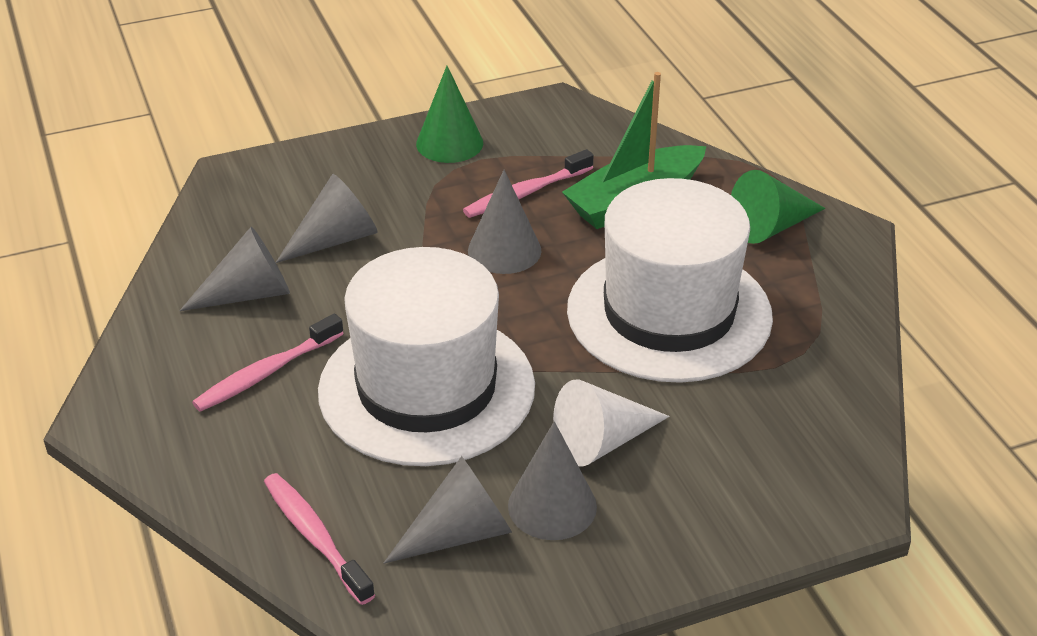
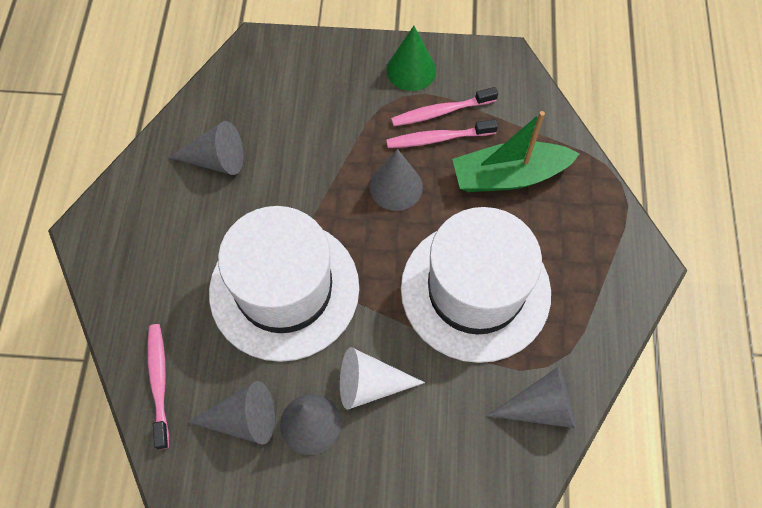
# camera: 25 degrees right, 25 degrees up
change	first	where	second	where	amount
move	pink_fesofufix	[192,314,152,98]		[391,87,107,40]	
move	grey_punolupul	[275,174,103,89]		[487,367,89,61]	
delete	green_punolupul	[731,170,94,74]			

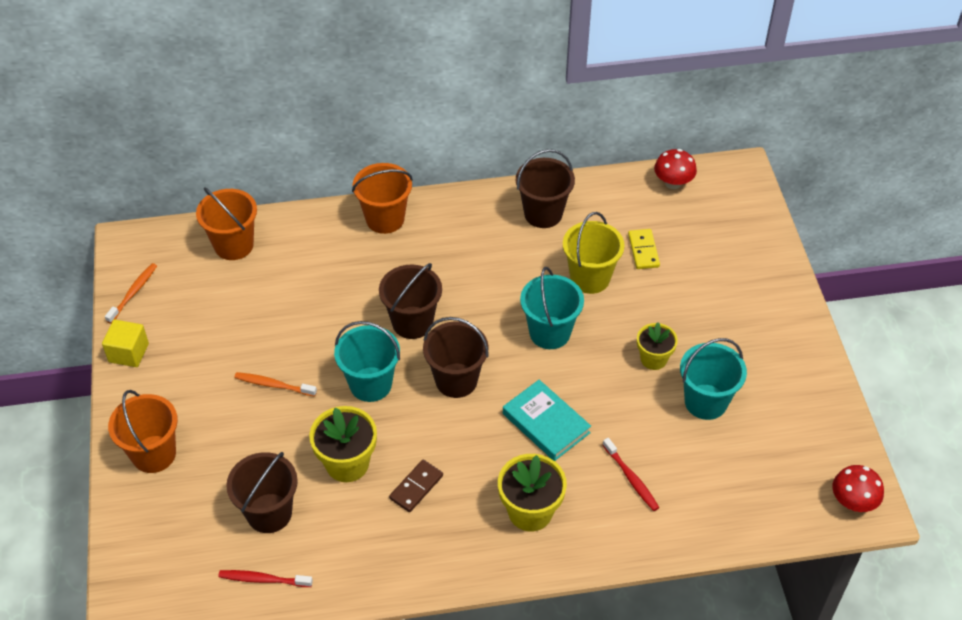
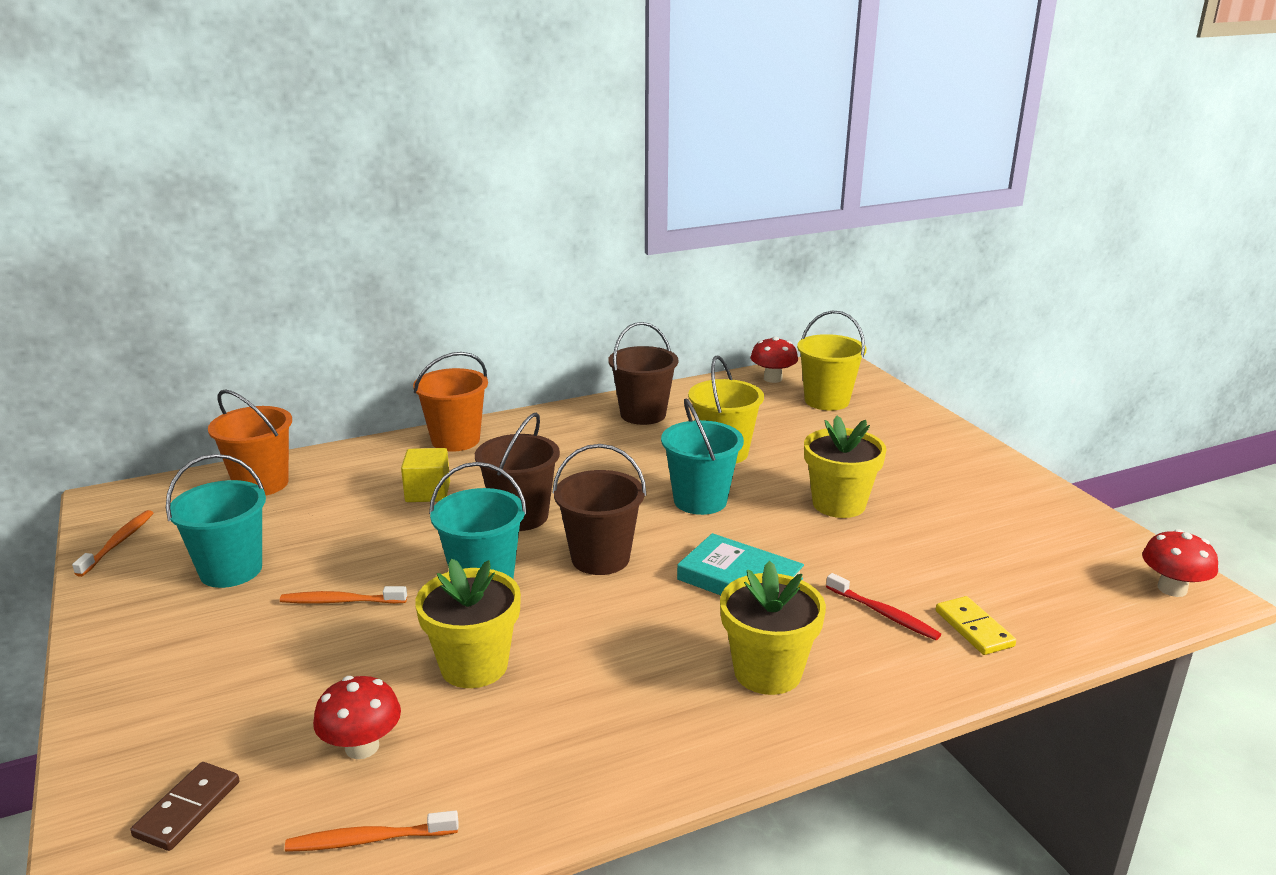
# camera: 15 degrees left, 25 degrees down
change	first	where	second	where	amount
move	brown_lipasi	[389,460,54,52]		[130,762,109,89]	
move	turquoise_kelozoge	[680,338,67,82]		[166,454,100,134]	
recolor	red_fesofufix	[218,570,95,17]	orange_fesofufix	[285,811,173,41]	
replace	brown_kelozoge	[226,452,72,81]	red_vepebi	[313,676,88,83]	
move	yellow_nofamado	[102,320,47,47]		[401,448,49,54]	
insert			yellow_kelozoge	[797,311,69,100]	
resize	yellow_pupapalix	[637,323,41,47]		[804,416,82,102]	x1.54
move	yellow_lipasi	[628,229,32,40]		[936,596,80,59]	
delete	orange_kelozoge	[108,390,70,83]			

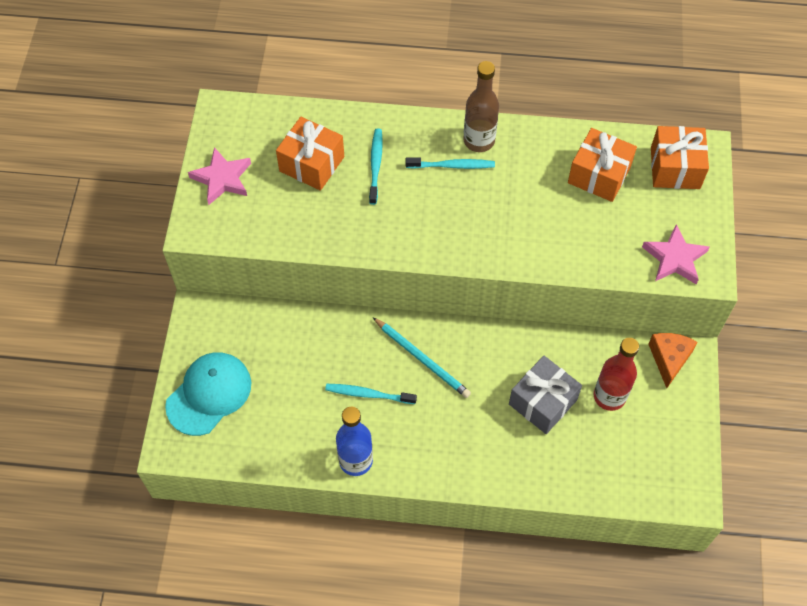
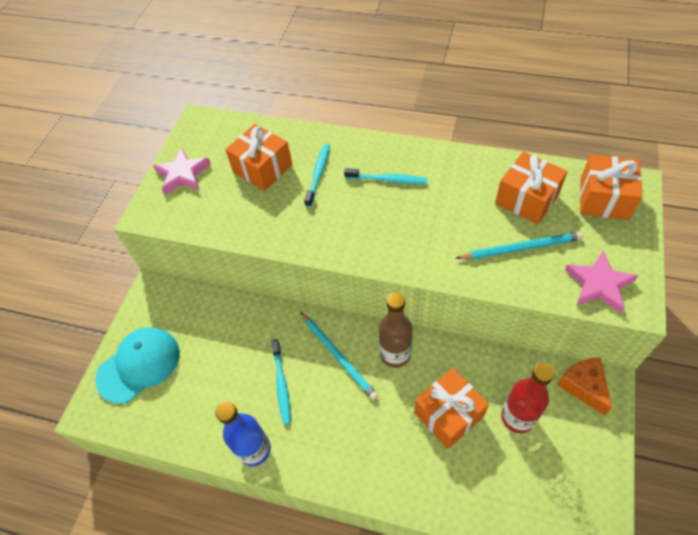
# camera: 15 degrees right, 5 degrees down
change	first	where	second	where	amount
rotate	turquoise_fesofufix	[325,384,92,20]		[271,339,20,86]	120 degrees counterclockwise
move	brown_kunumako	[463,61,36,91]		[379,292,34,76]	
recolor	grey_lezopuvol	[509,356,73,78]	orange_lezopuvol	[414,368,75,81]	
insert			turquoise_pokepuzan	[455,232,128,28]	
rotate	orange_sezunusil	[648,333,50,55]		[557,357,55,58]	45 degrees counterclockwise

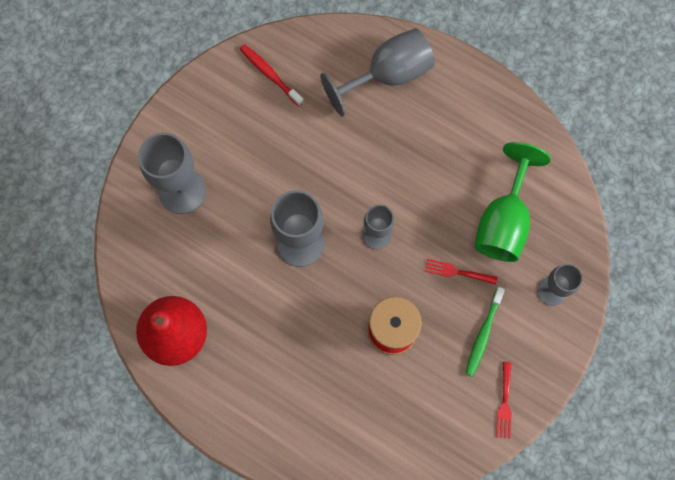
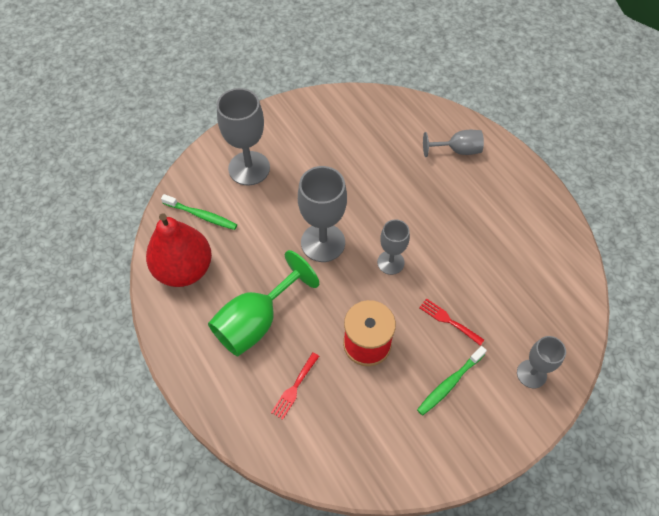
# camera: 25 degrees right, 15 degrees down
change	first	where	second	where	amount
insert			green_fesofufix	[161,194,76,36]	
move	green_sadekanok	[475,142,76,120]		[208,250,111,107]	
move	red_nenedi	[496,362,16,76]		[271,352,48,68]	
resize	grey_sadekanok	[320,28,115,89]		[423,130,61,27]	x0.60
delete	red_fesofufix	[240,44,64,62]			

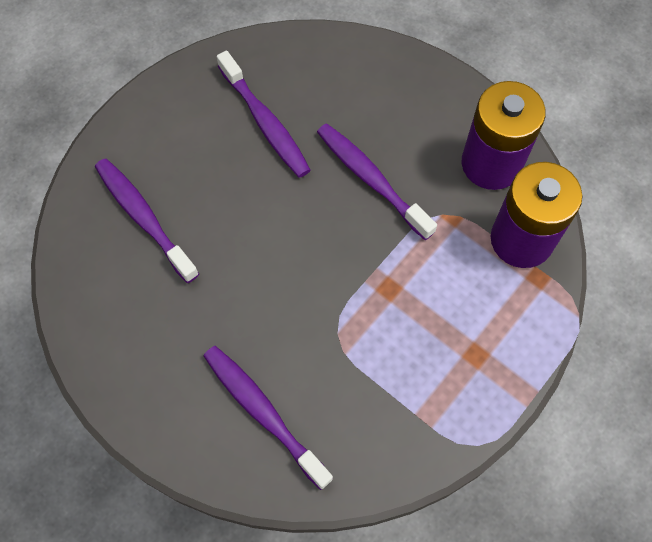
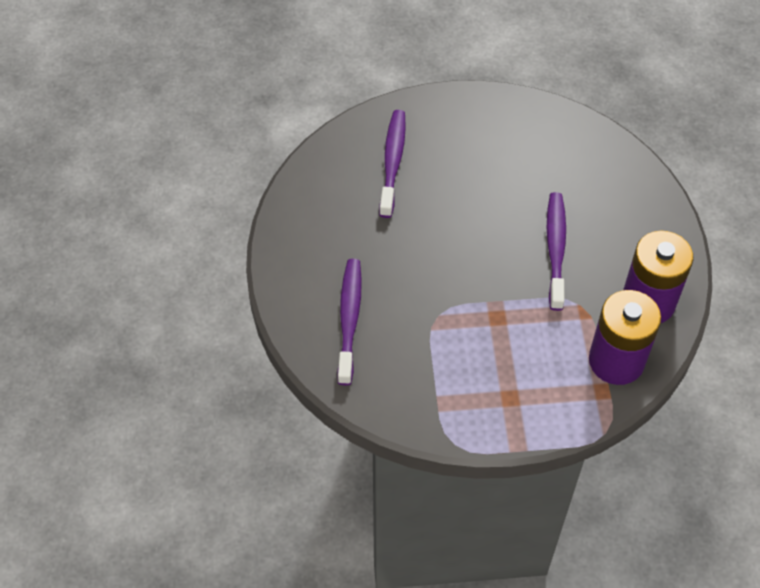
# camera: 45 degrees right, 10 degrees down
change	first	where	second	where	amount
delete	purple_fesofufix	[217,51,94,127]			

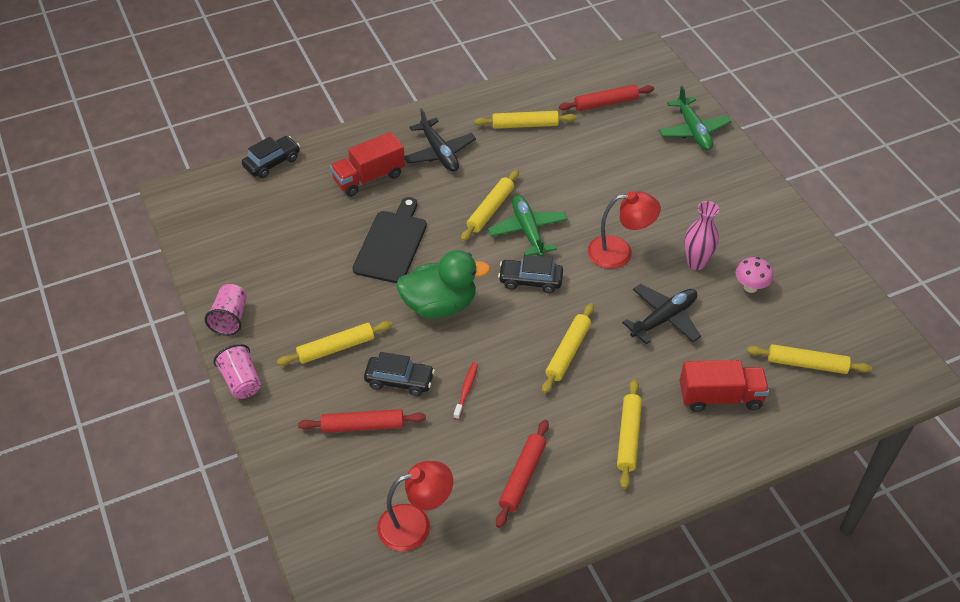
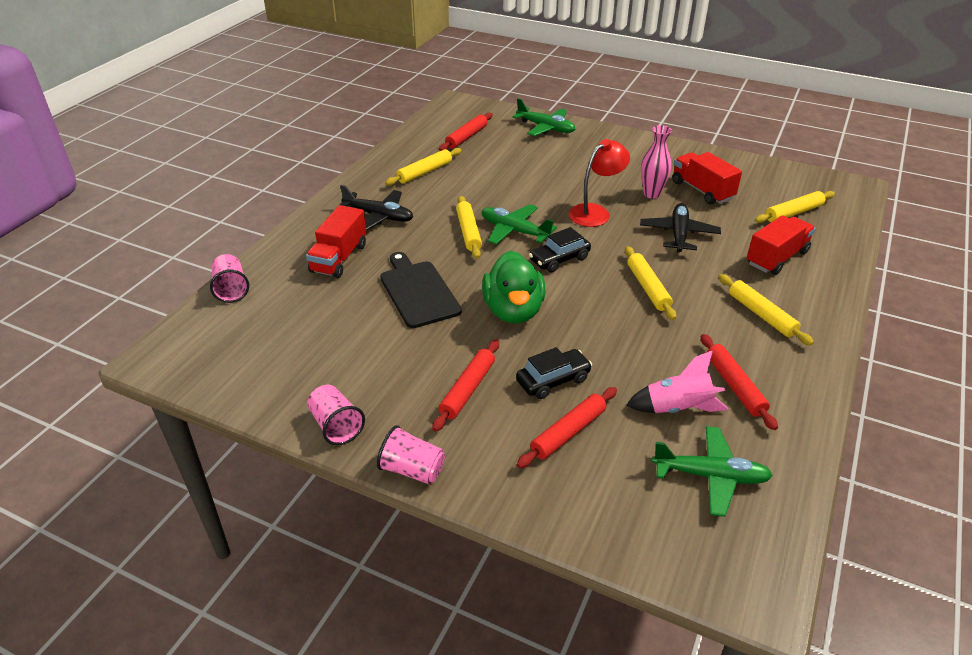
# camera: 40 degrees left, 10 degrees down
change	first	where	second	where	amount
replace	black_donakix	[242,136,58,42]	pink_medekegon	[210,254,39,49]	
recolor	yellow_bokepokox	[277,321,115,45]	red_bokepokox	[432,340,67,92]	
rotate	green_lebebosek	[396,250,94,68]		[482,251,64,73]	135 degrees clockwise
insert			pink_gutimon	[626,350,102,63]	
replace	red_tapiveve	[377,461,76,91]	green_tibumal	[652,426,121,91]	
replace	pink_vepebi	[736,257,37,36]	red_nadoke	[672,152,70,53]	
delete	red_fesofufix	[453,362,25,58]			

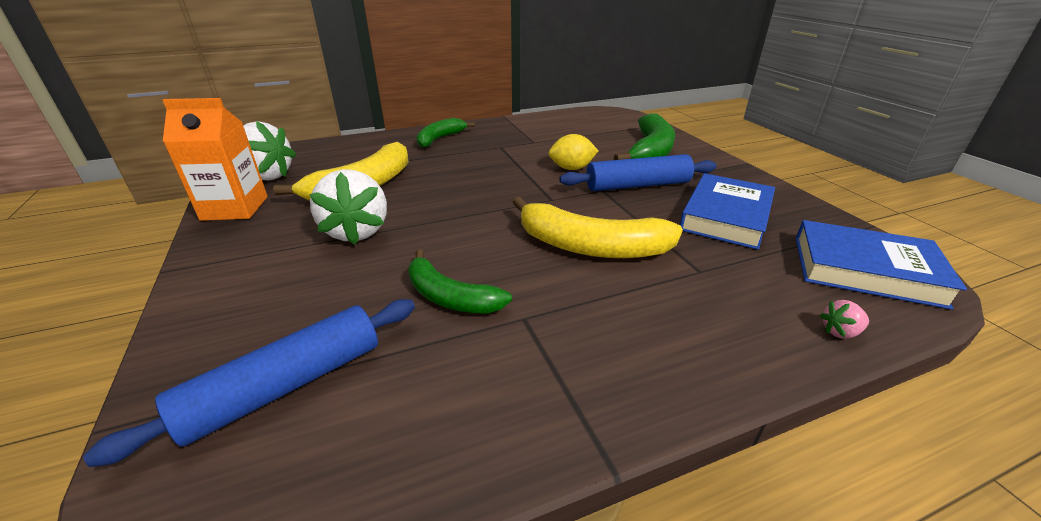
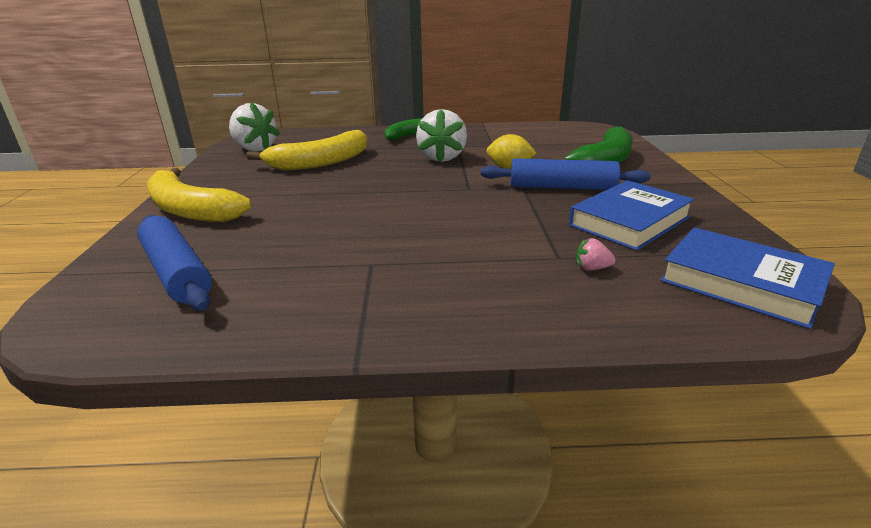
# camera: 20 degrees right, 5 degrees down
change	first	where	second	where	amount
rotate	blue_bokepokox	[83,299,332,168]		[137,215,75,96]	75 degrees clockwise
move	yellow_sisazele	[512,197,171,61]		[147,168,104,54]	
move	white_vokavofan	[309,169,78,76]		[416,109,51,53]	
move	pink_vokavofan	[820,300,49,38]		[576,238,40,33]	
delete	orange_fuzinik	[163,98,105,123]			
delete	green_sisazele	[408,249,104,64]			

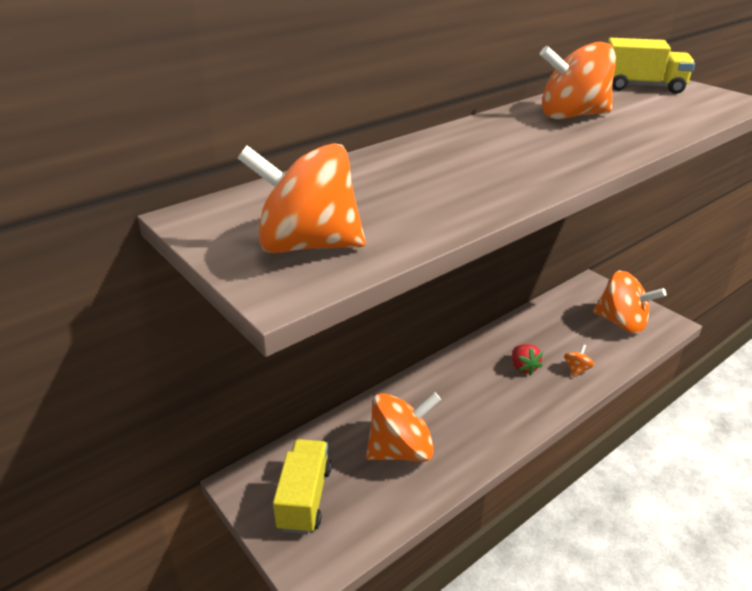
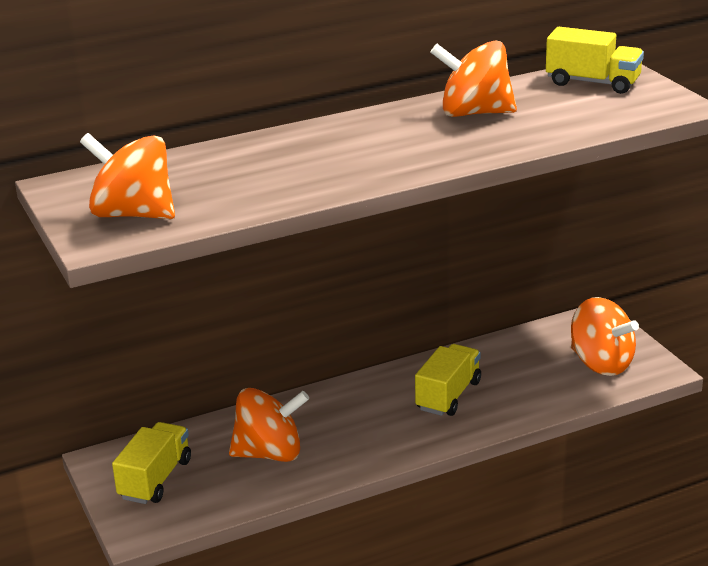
# camera: 15 degrees right, 5 degrees down
change	first	where	second	where	amount
replace	red_vokavofan	[512,344,31,32]	yellow_nadoke	[415,344,66,72]	
delete	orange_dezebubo	[564,344,30,33]			

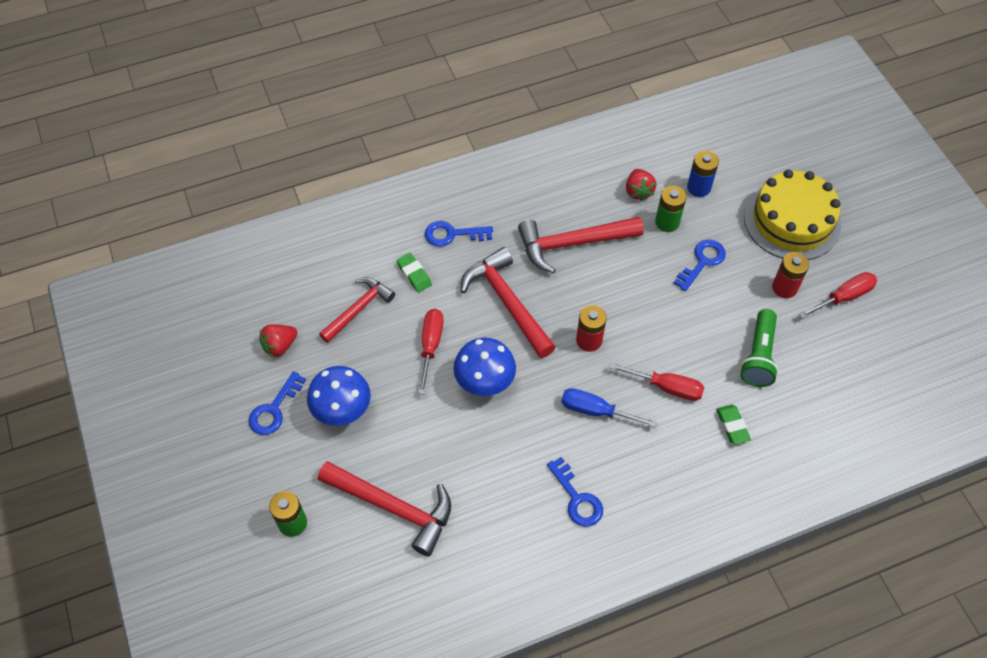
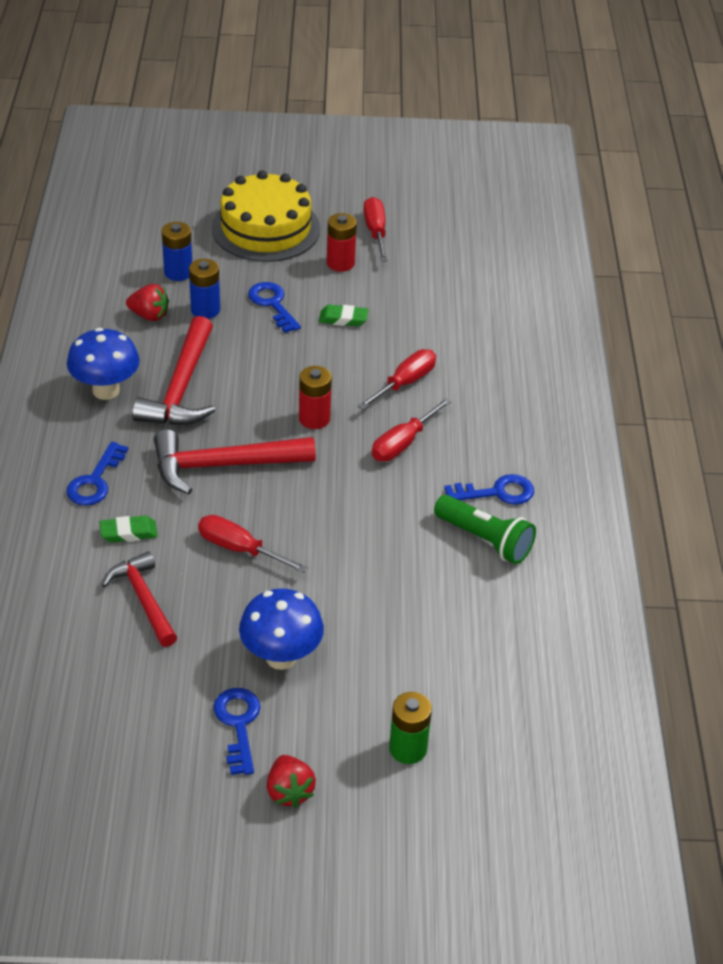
# camera: 70 degrees left, 15 degrees down
change	first	where	second	where	amount
move	blue_vepebi	[453,338,63,58]		[67,328,73,72]	
recolor	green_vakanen	[655,186,32,46]	blue_vakanen	[189,259,31,60]	
rotate	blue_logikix	[248,371,58,64]		[213,688,47,87]	150 degrees counterclockwise
move	red_vokavofan	[259,324,39,33]		[267,755,49,53]	
move	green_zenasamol	[716,405,35,39]		[319,304,49,23]	
recolor	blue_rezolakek	[561,388,96,40]	red_rezolakek	[372,397,80,65]	
move	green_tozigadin	[740,309,38,78]		[434,495,102,69]	
delete	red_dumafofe	[318,461,133,95]			

